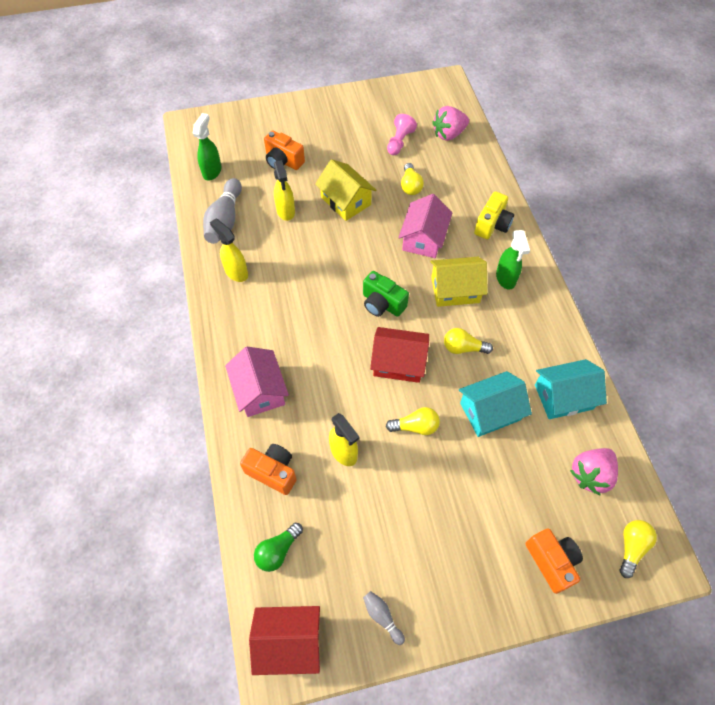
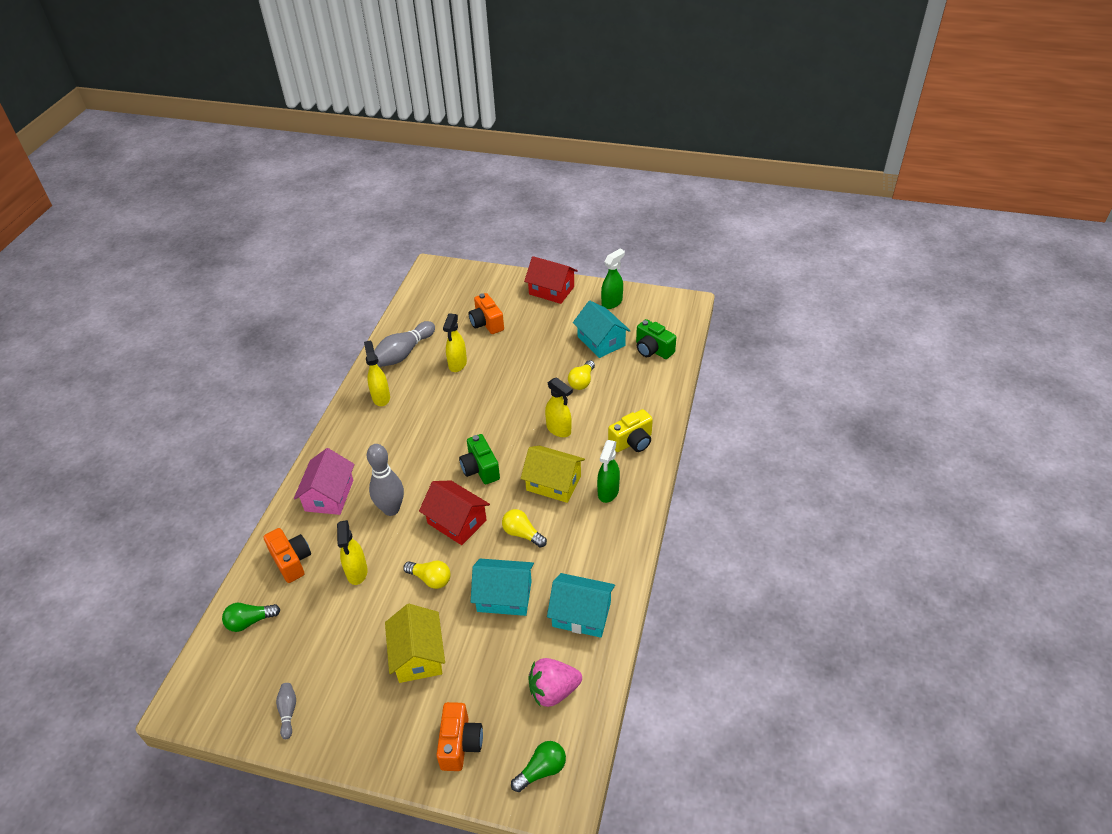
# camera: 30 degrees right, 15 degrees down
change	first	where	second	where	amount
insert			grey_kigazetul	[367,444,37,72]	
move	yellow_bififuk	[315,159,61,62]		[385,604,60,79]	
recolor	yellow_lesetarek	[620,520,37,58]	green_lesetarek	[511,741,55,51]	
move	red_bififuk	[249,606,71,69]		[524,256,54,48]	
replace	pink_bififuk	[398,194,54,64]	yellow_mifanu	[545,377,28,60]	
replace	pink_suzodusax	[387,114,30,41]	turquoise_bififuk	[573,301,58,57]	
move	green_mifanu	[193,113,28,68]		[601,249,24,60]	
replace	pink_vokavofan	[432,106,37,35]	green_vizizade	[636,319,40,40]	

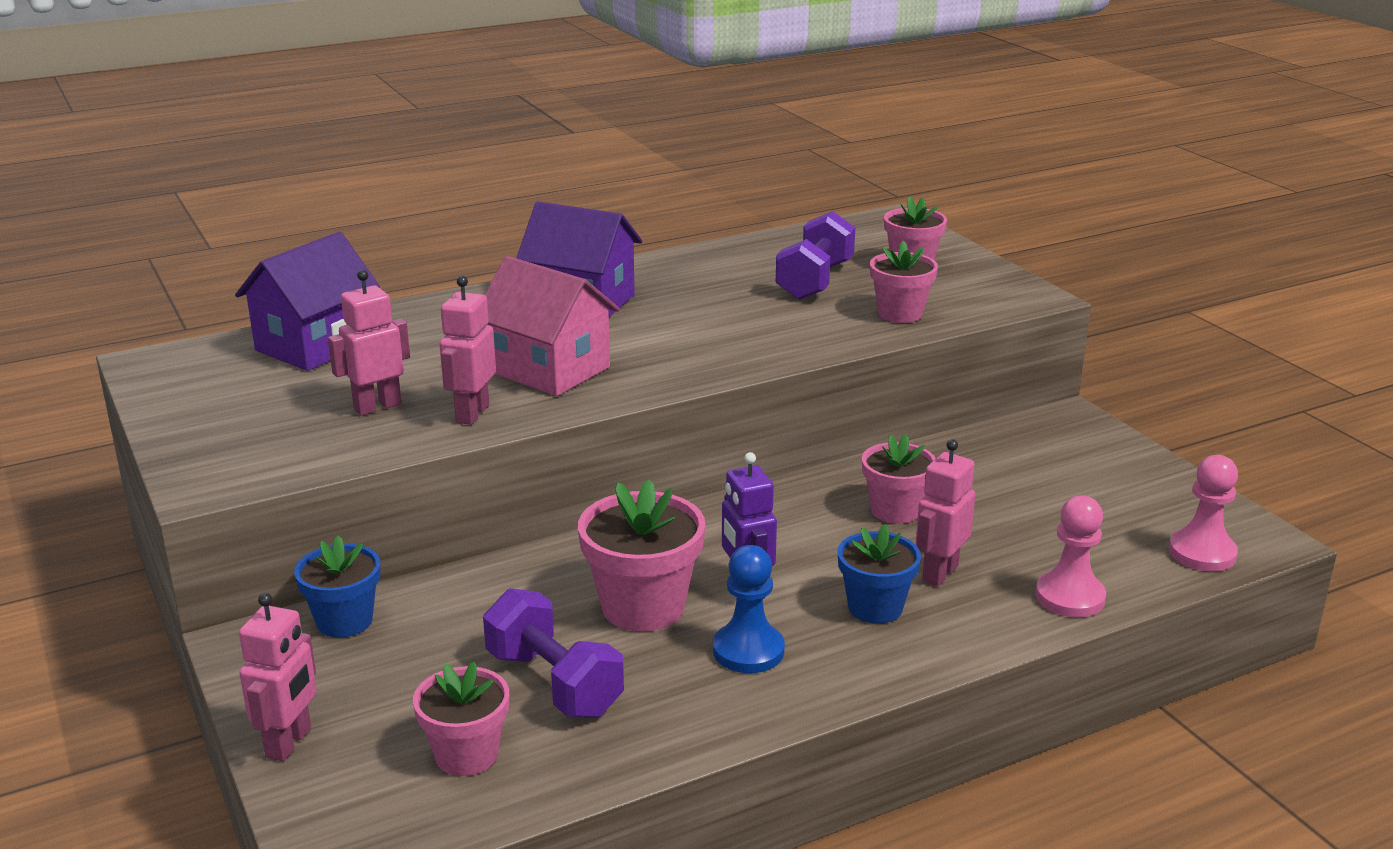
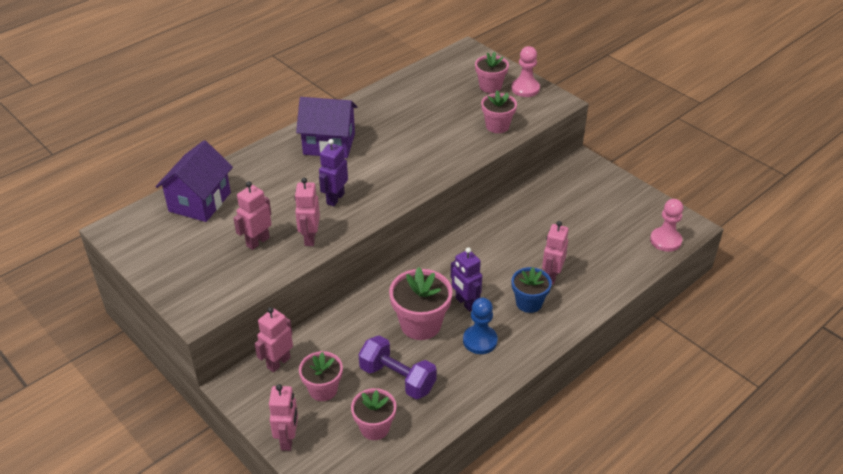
# camera: 15 degrees left, 15 degrees up
change	first	where	second	where	amount
replace	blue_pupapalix	[294,535,86,103]	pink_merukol	[255,307,38,65]	
move	pink_pupapalix	[862,434,74,90]		[299,351,44,50]	
replace	pink_bififuk	[485,256,135,140]	purple_merukol	[319,139,29,67]	
move	pink_suzodusax	[1036,495,70,122]		[511,46,29,51]	
delete	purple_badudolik	[776,211,79,89]			

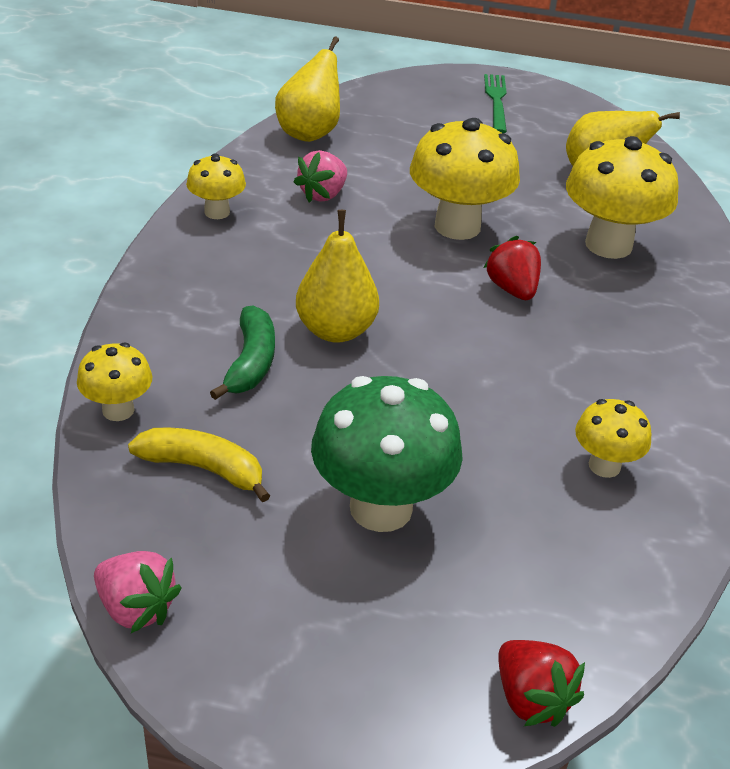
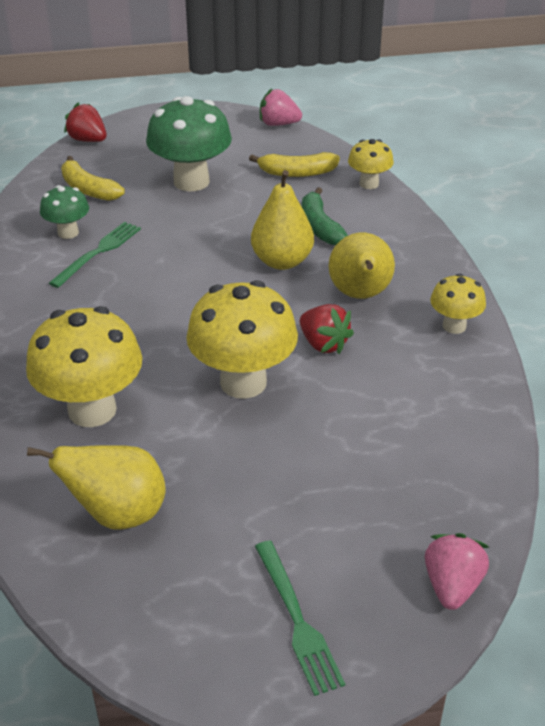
# camera: 160 degrees right, 0 degrees up
change	first	where	second	where	amount
recolor	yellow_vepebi	[575,399,77,79]	green_vepebi	[40,185,49,54]	
insert			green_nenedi	[49,222,92,66]	
insert			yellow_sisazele	[61,156,64,45]	
move	red_vokavofan	[483,236,58,64]		[300,304,54,50]	
move	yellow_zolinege	[275,37,65,105]		[329,233,66,66]	
move	pink_vokavofan	[294,150,53,53]		[425,533,64,77]	

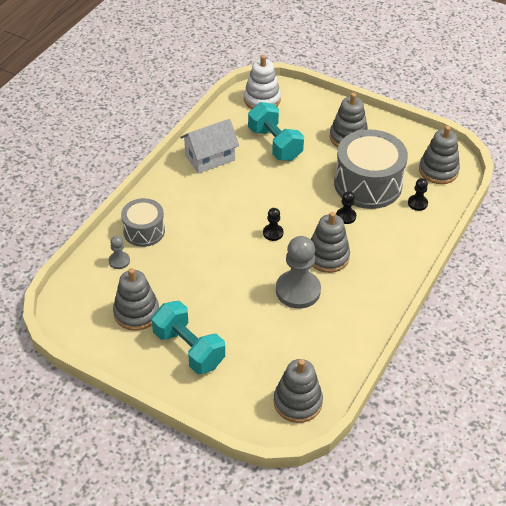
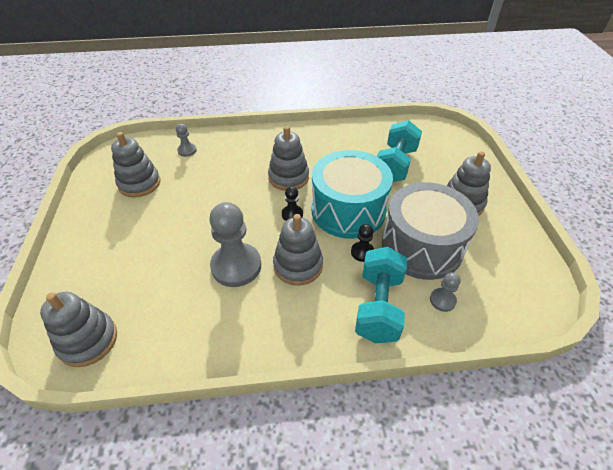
# camera: 55 degrees right, 0 degrees up
change	first	where	second	where	amount
move	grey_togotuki	[419,126,41,58]		[268,126,41,65]	
insert			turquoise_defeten	[311,150,82,89]	
move	turquoise_badudolik	[152,301,73,73]		[355,247,52,96]	
recolor	black_suzodusax	[408,178,20,33]	grey_suzodusax	[430,272,30,40]	
delete	grey_defeten	[121,198,44,49]			
delete	white_bififuk	[180,119,59,55]			
delete	white_togotuki	[244,55,37,54]			

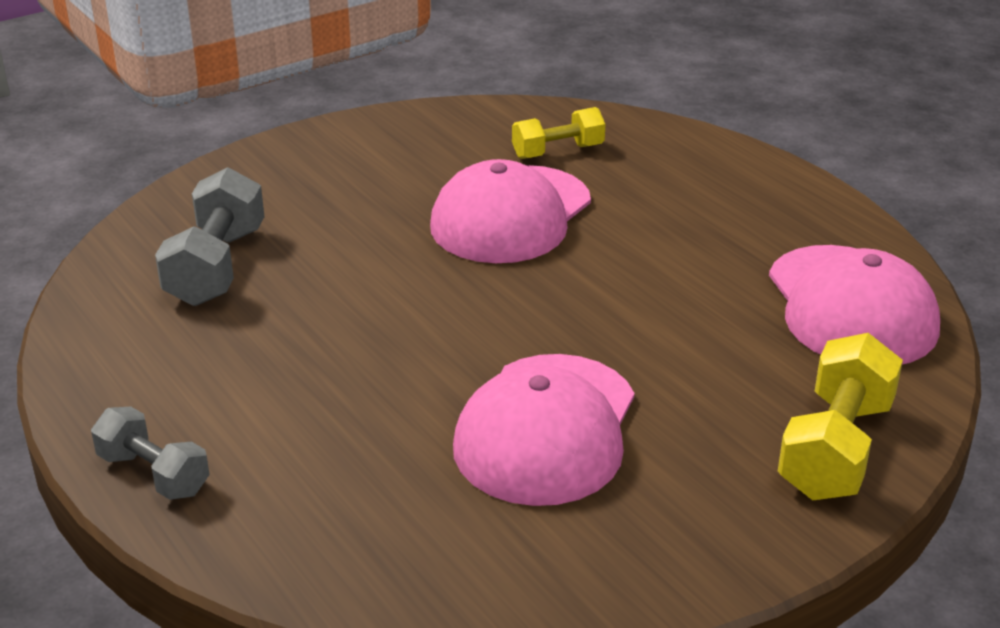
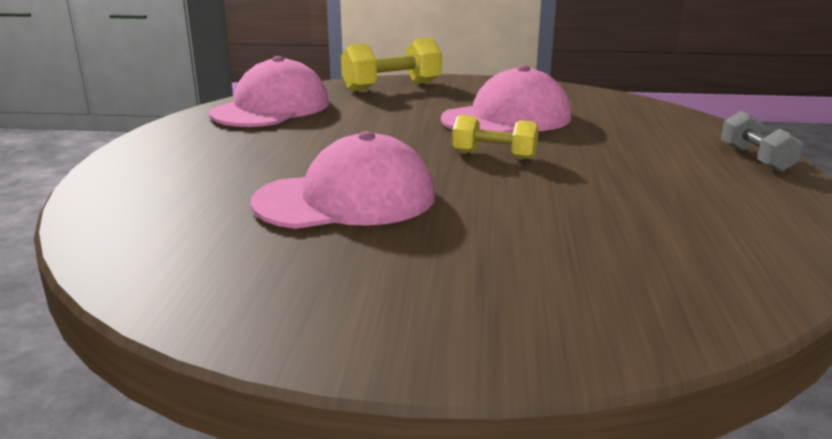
# camera: 140 degrees left, 10 degrees down
change	first	where	second	where	amount
move	yellow_badudolik	[512,107,93,52]		[452,115,87,44]	
delete	grey_badudolik	[155,167,109,139]			

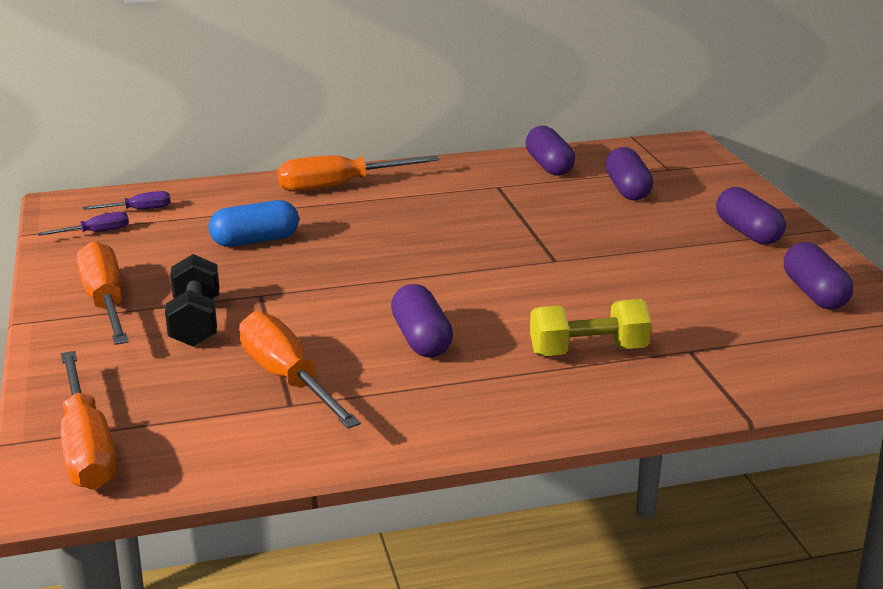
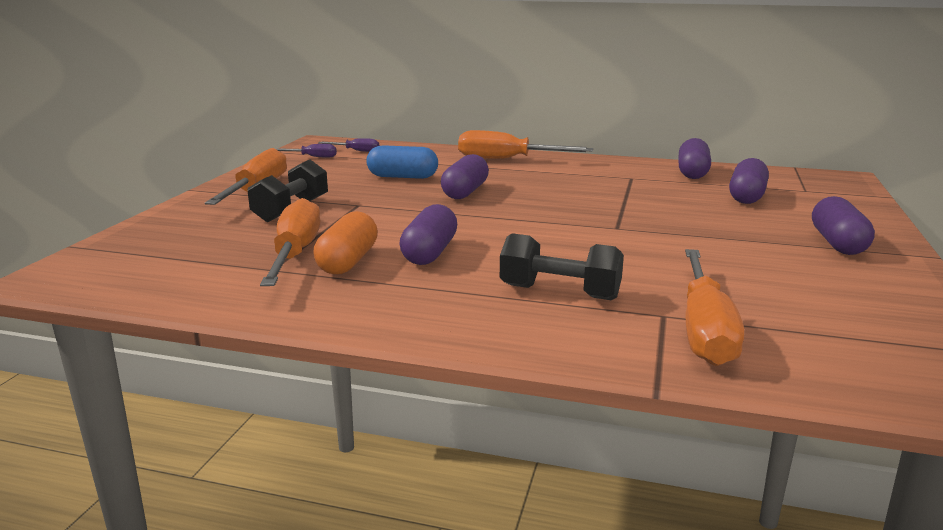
# camera: 30 degrees right, 5 degrees down
change	first	where	second	where	amount
insert			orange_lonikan	[313,211,65,64]	
move	purple_lonikan	[784,242,69,67]		[441,154,48,45]	
recolor	yellow_badudolik	[530,299,122,57]	black_badudolik	[500,233,124,67]	
move	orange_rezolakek	[61,351,56,139]		[685,249,59,117]	

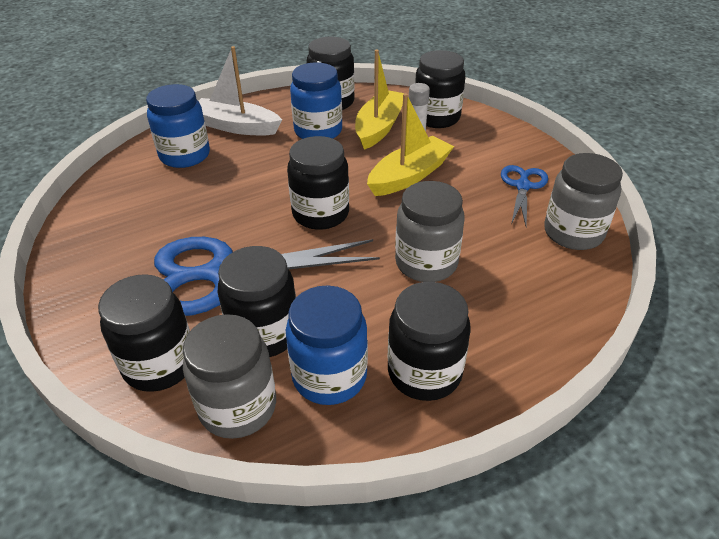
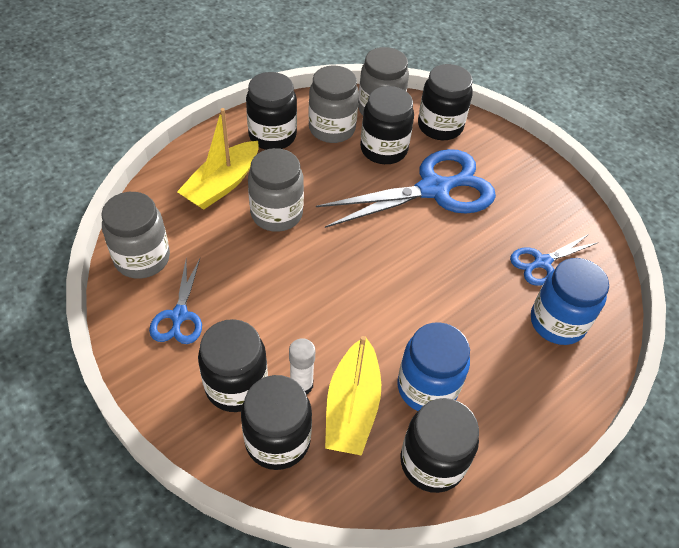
# camera: 165 degrees right, 10 degrees up
change	first	where	second	where	amount
move	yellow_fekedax	[367,93,87,103]		[177,108,82,102]	
move	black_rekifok	[287,136,62,94]		[198,319,70,93]	
recolor	blue_rekifok	[286,285,82,120]	grey_rekifok	[308,66,51,77]	
insert			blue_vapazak	[510,234,88,52]	
delete	white_fekedax	[199,46,83,89]			

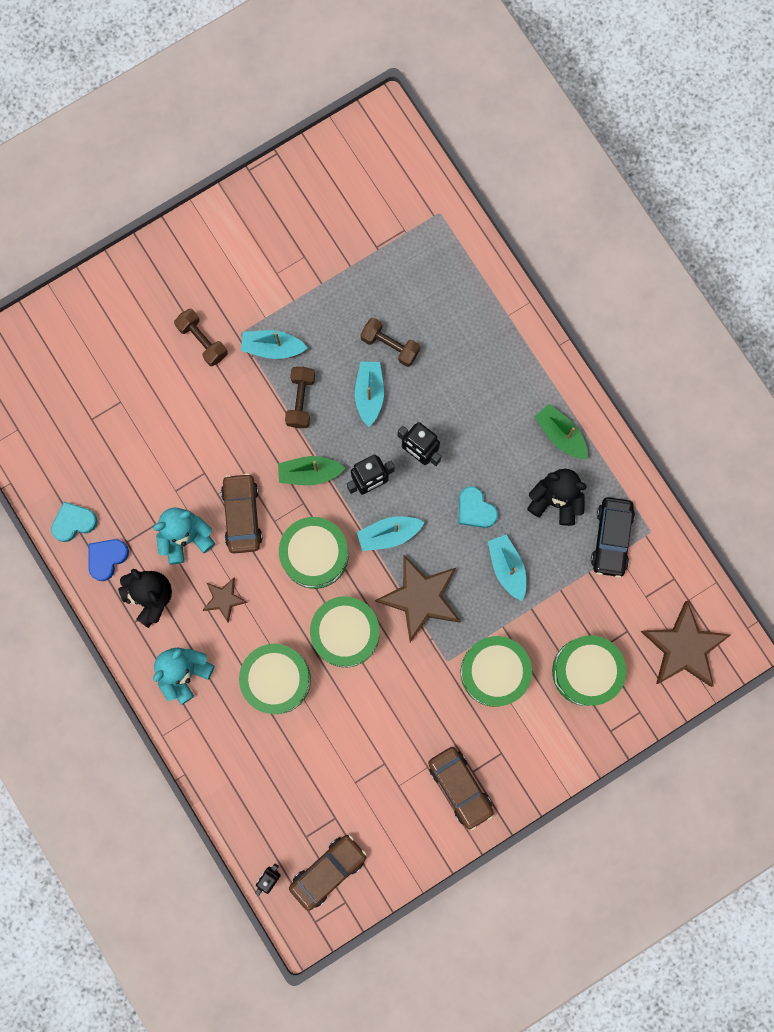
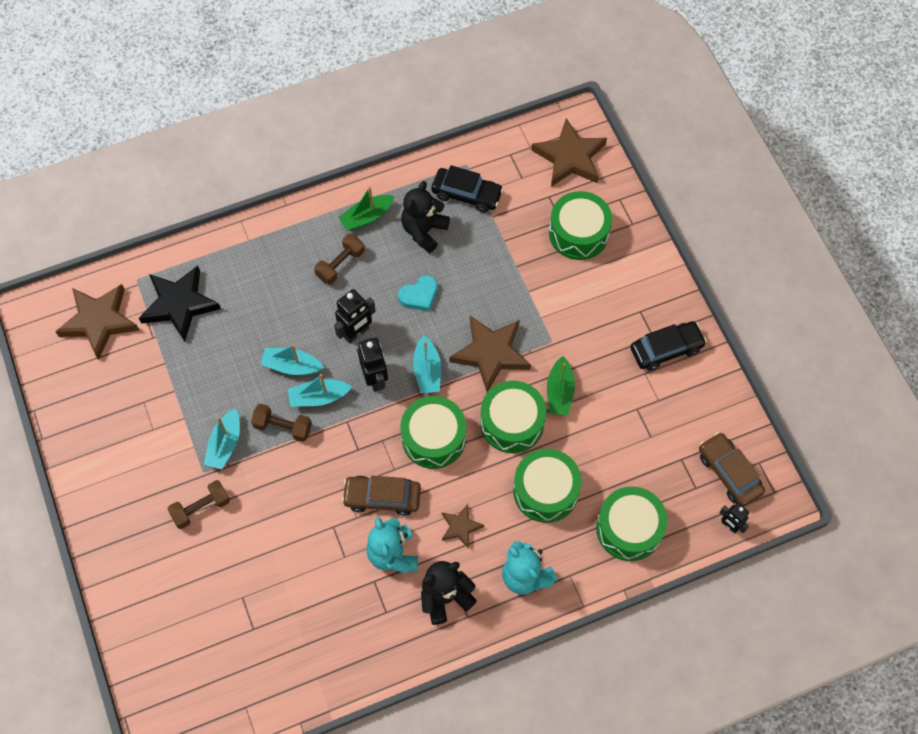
# camera: 80 degrees left, 15 degrees down
change	first	where	second	where	amount
insert			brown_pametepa	[55,284,84,76]	
insert			black_pametepa	[139,266,82,76]	
move	turquoise_fekedax	[488,535,38,66]		[288,374,64,33]	
move	brown_badudolik	[360,318,60,49]		[314,234,51,51]	
move	green_fekedax	[278,456,67,29]		[547,356,28,59]	
move	green_defeten	[461,636,71,71]		[596,486,72,75]	
recolor	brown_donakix	[428,747,66,83]	black_donakix	[630,321,77,50]	
delete	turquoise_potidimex	[51,502,47,40]			
delete	blue_potidimex	[89,539,40,42]			

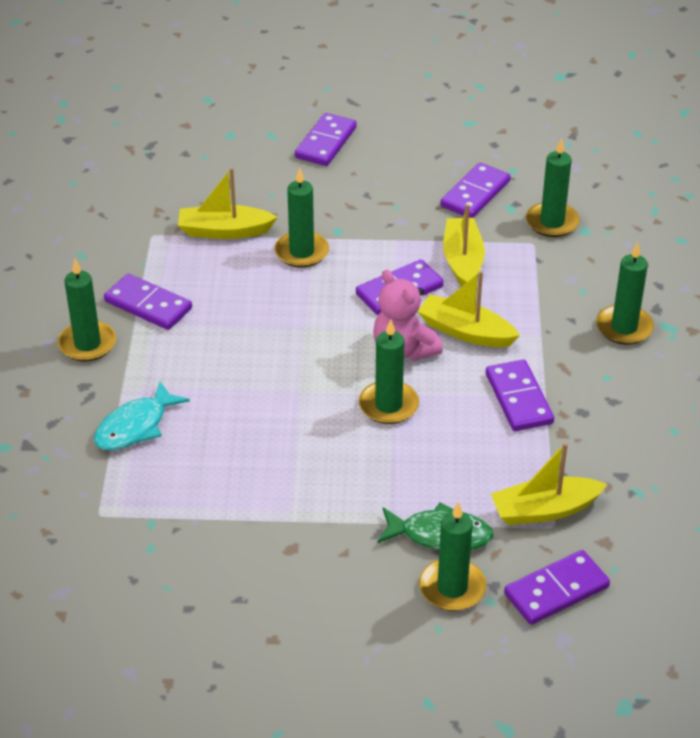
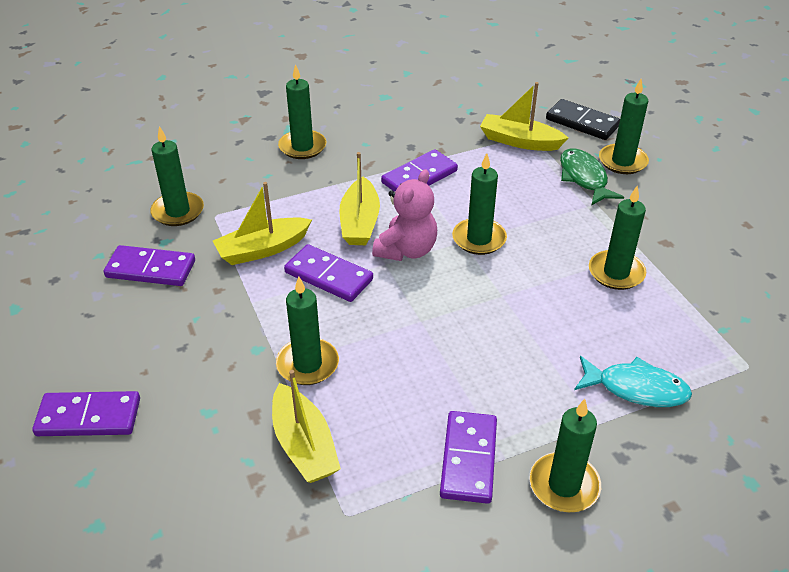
# camera: 115 degrees left, 0 degrees up
change	first	where	second	where	amount
rotate	yellow_fekedax	[491,443,116,82]		[480,82,88,69]	150 degrees clockwise
recolor	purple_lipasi	[504,550,106,75]	black_lipasi	[546,99,74,41]	
insert			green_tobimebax	[589,186,57,104]	

